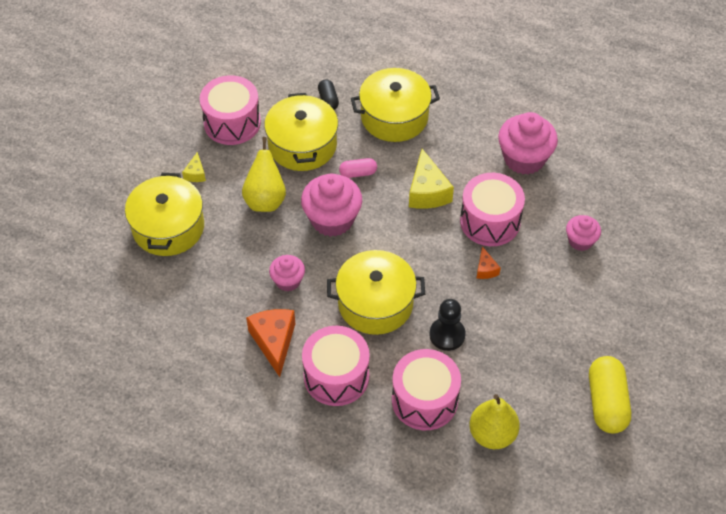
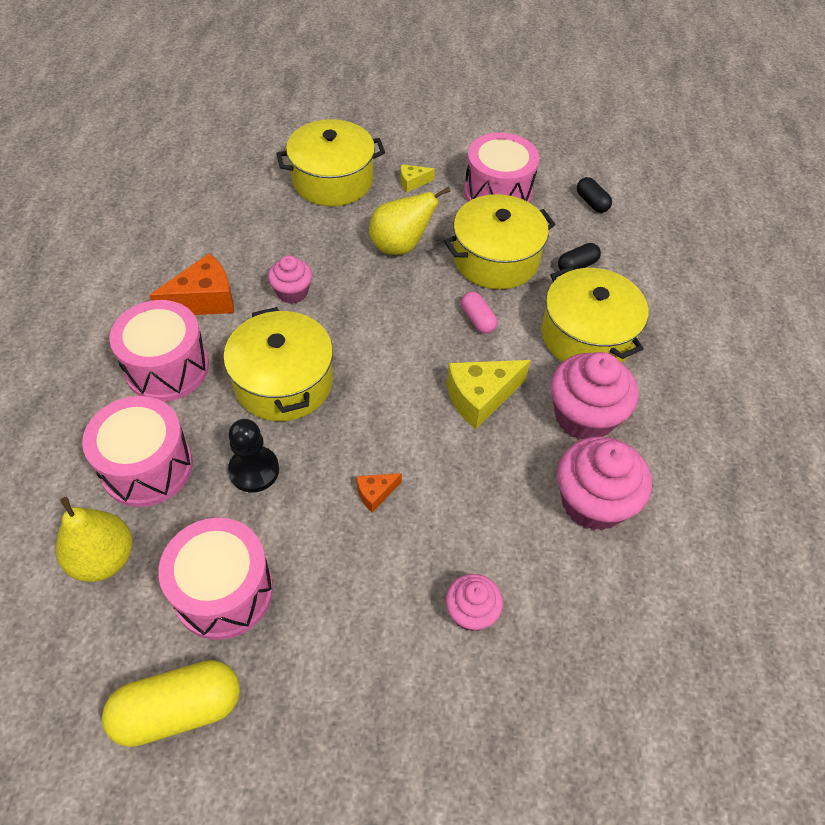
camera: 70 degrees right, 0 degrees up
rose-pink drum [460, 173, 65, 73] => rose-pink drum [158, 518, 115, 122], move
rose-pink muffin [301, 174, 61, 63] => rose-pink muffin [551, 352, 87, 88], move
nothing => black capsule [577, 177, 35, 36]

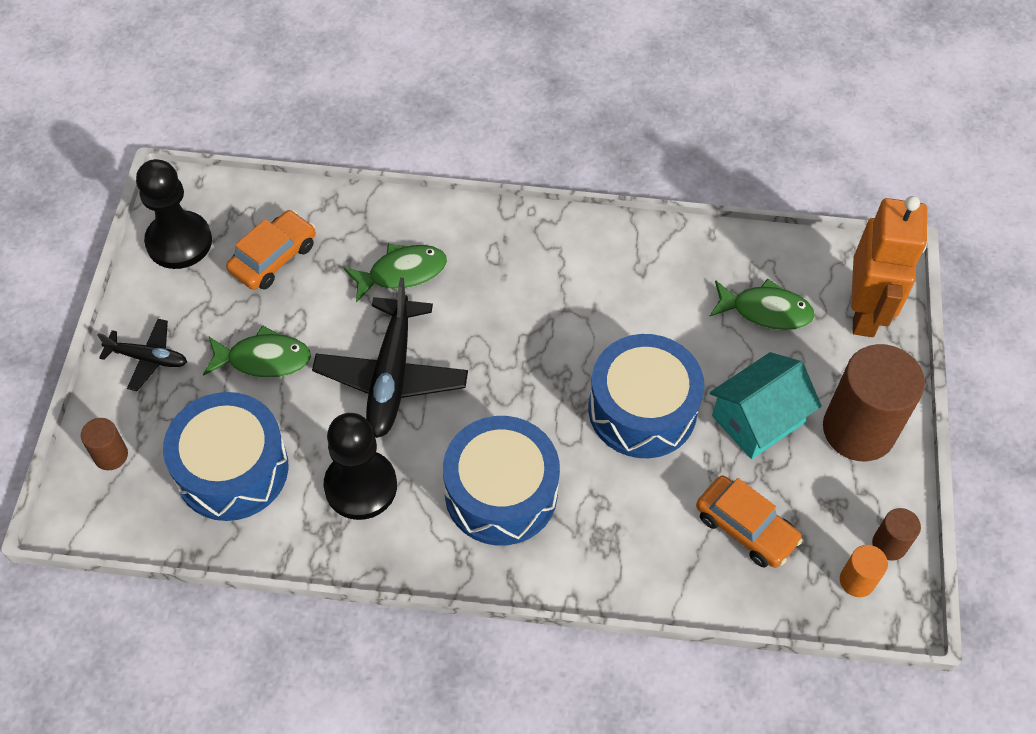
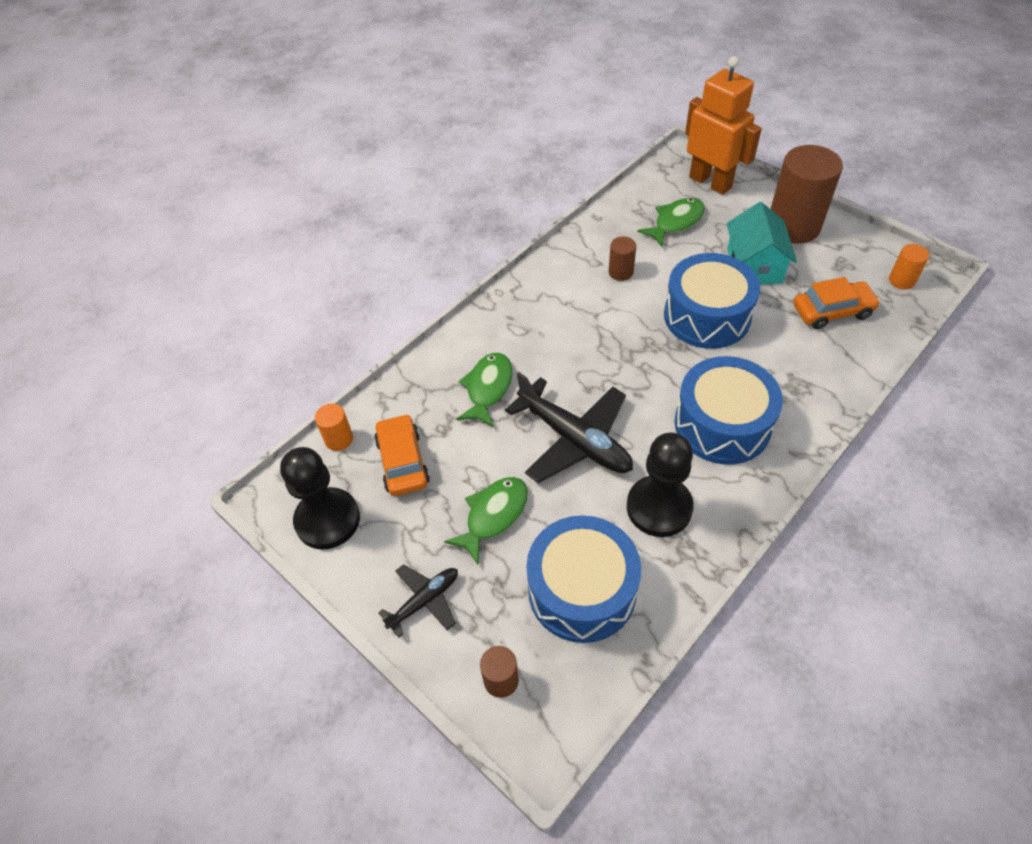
camera: 50 degrees left, 5 degrees down
nothing => orange cylinder shape [315, 404, 38, 47]
russet cylinder shape [872, 508, 49, 53] => russet cylinder shape [609, 236, 27, 45], move

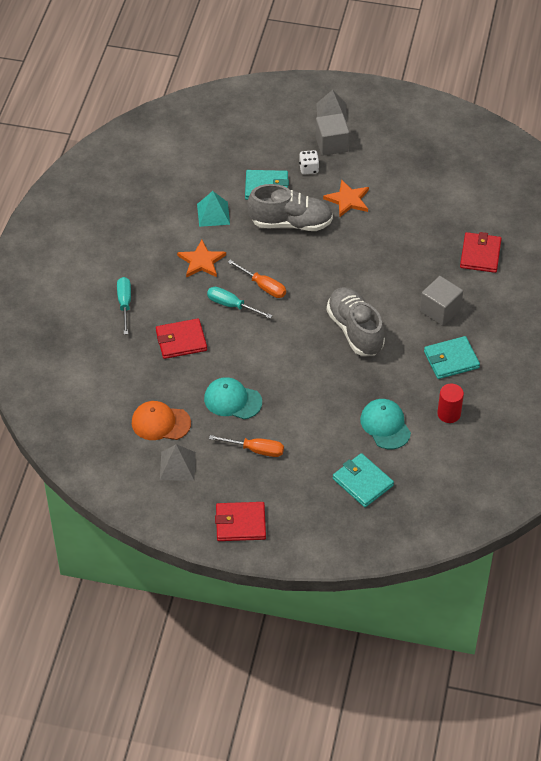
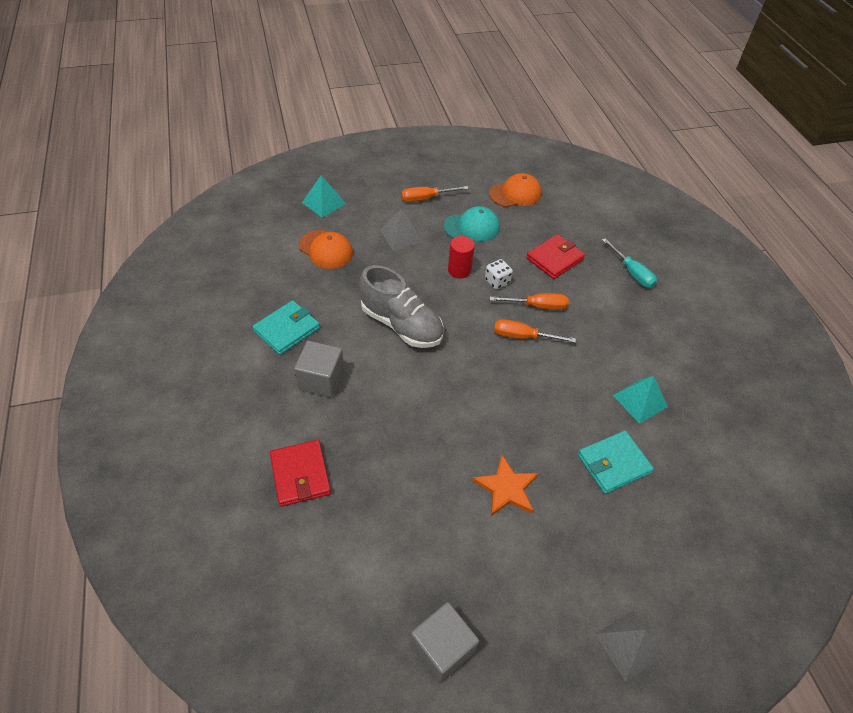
camera: 150 degrees right, 0 degrees up
teal cap [360, 399, 51, 50] => orange cap [298, 230, 55, 39]
teal billfold [333, 453, 61, 54] => teal pyramid shape [302, 175, 44, 43]
grey pyramid shape [160, 444, 36, 37] => grey pyramid shape [380, 208, 43, 43], move
grey solid cube [315, 113, 34, 43] => grey solid cube [410, 602, 69, 82], move
red cylinder shape [437, 384, 27, 39] => red cylinder shape [448, 236, 27, 43], move
white dice [299, 150, 20, 24] => white dice [485, 259, 28, 30], move
teal screwdriver [207, 287, 66, 32] => orange screwdriver [490, 293, 79, 17]
orange star [177, 240, 49, 38] => nothing
red billfold [215, 502, 51, 39] => nothing
grey shoe [247, 184, 86, 47] => nothing

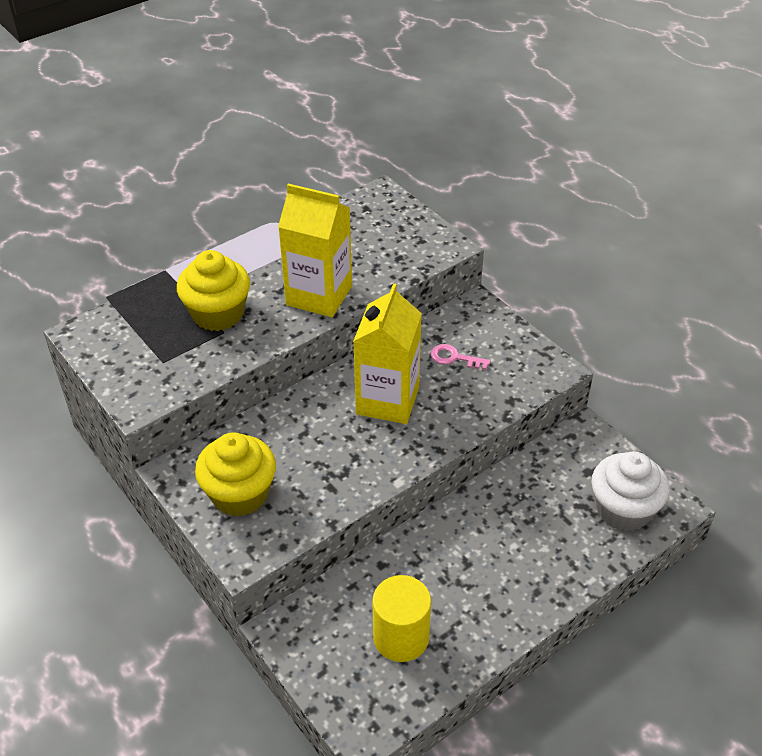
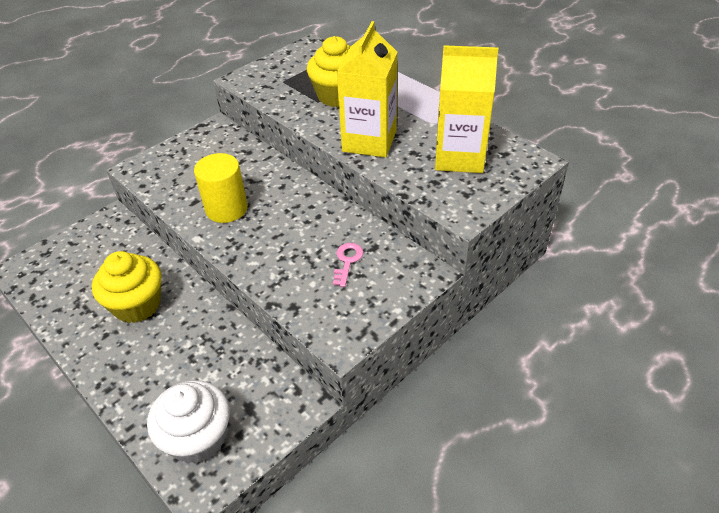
camera: 85 degrees right, 0 degrees up
yellow muffin [195, 432, 81, 85] => yellow muffin [92, 251, 69, 72], move
yellow cylinder shape [372, 575, 59, 87] => yellow cylinder shape [194, 153, 54, 70], move
yellow juice carton [353, 283, 69, 141] => yellow juice carton [435, 45, 64, 128], move

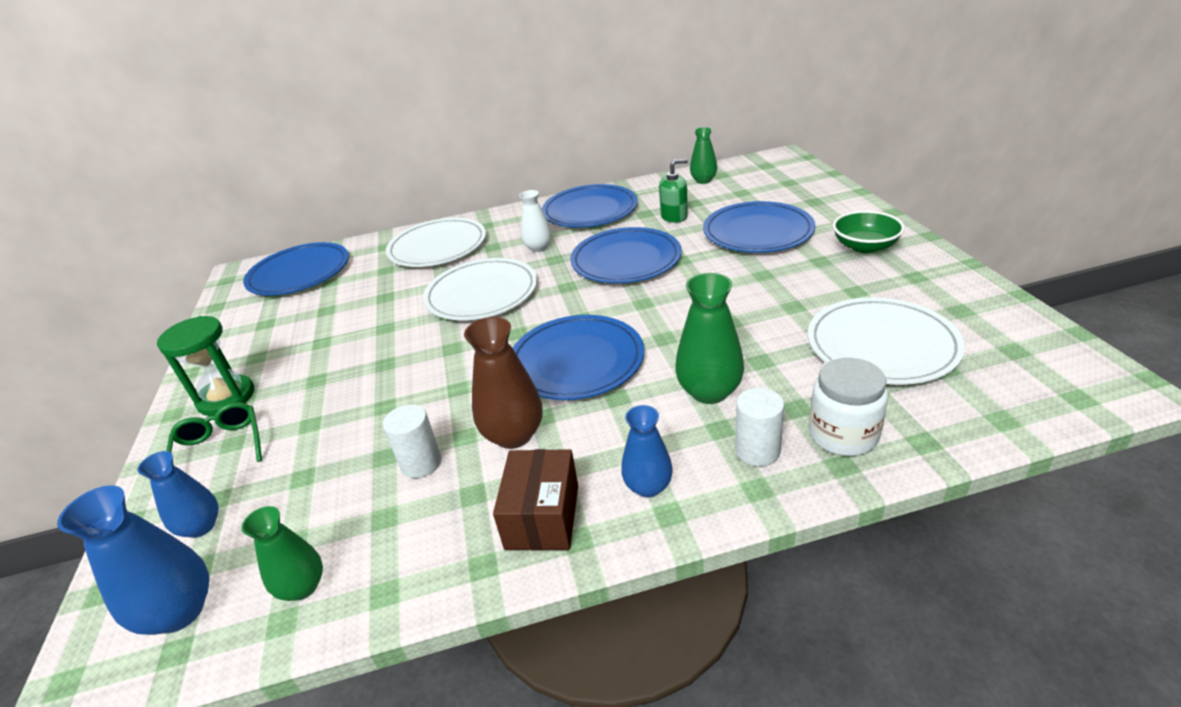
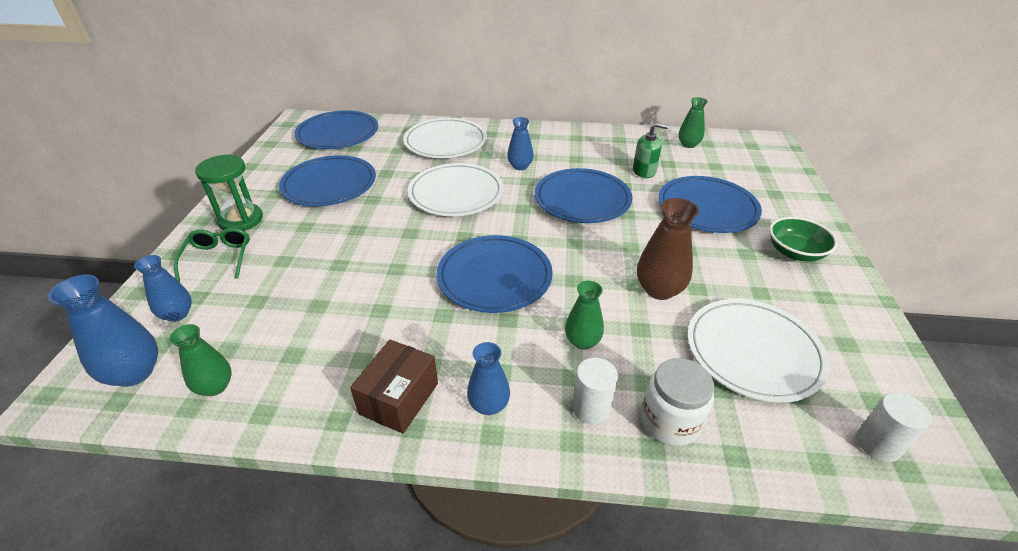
camera: 15 degrees right, 5 degrees up
blue plate [542, 184, 96, 44] => blue plate [279, 155, 97, 51], move
white flower vase [519, 190, 33, 62] => blue flower vase [507, 117, 26, 53]
green flower vase [675, 273, 69, 131] => green flower vase [565, 281, 39, 68], x0.66
russet flower vase [464, 317, 79, 132] => russet flower vase [637, 198, 62, 102], move
white cylinder shape [383, 404, 58, 74] => white cylinder shape [856, 392, 75, 70], move

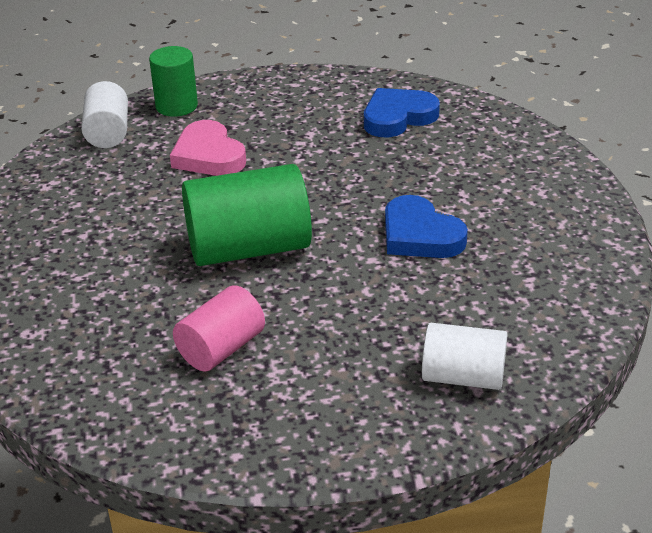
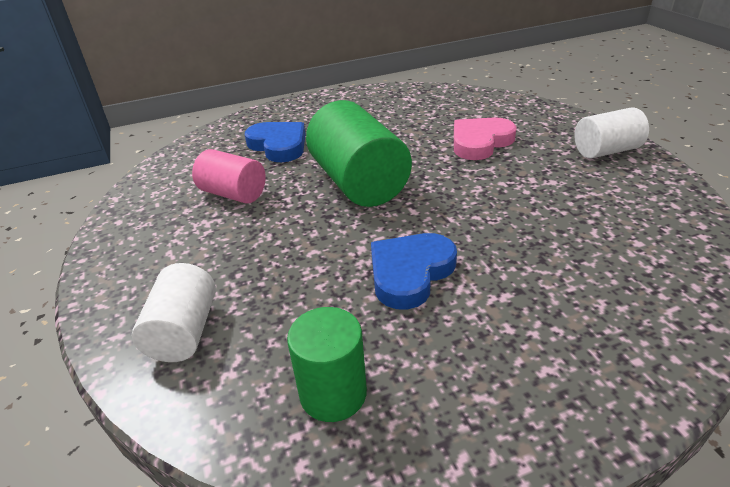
camera: 80 degrees right, 0 degrees up
blue heart shape [364, 88, 76, 49] => blue heart shape [245, 122, 61, 40], move
green cylinder shape [149, 46, 49, 71] => green cylinder shape [287, 307, 80, 115], move
white cylinder shape [81, 81, 47, 67] => white cylinder shape [574, 107, 75, 52], move

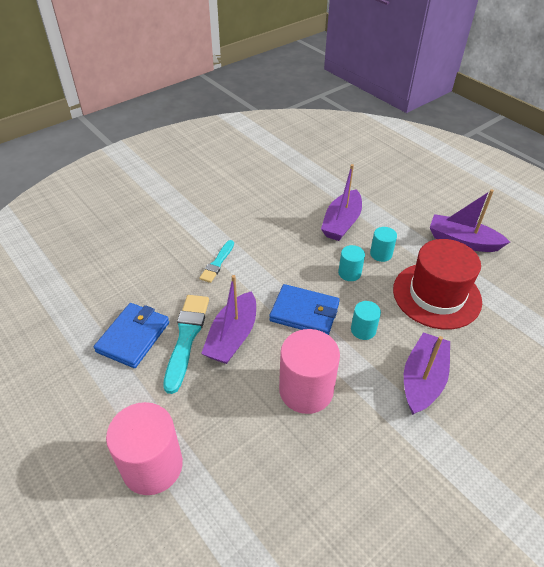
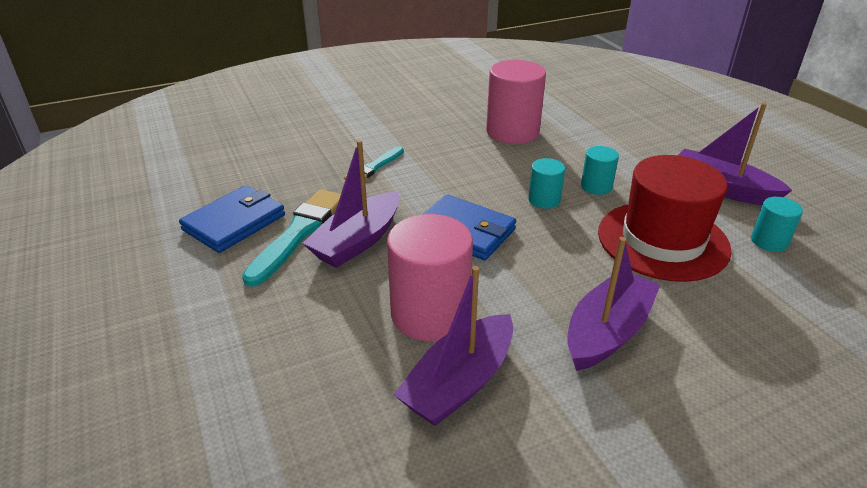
camera: 15 degrees right, 10 degrees down
violet toy boat [321, 164, 41, 77] => violet toy boat [393, 266, 120, 160], move
rose-pink cylinder shape [106, 402, 77, 93] => rose-pink cylinder shape [486, 60, 60, 84], move
teal cylinder shape [351, 301, 30, 39] => teal cylinder shape [751, 197, 52, 55], move

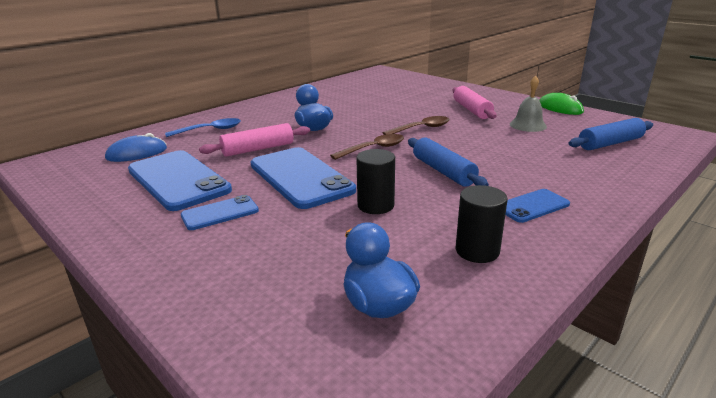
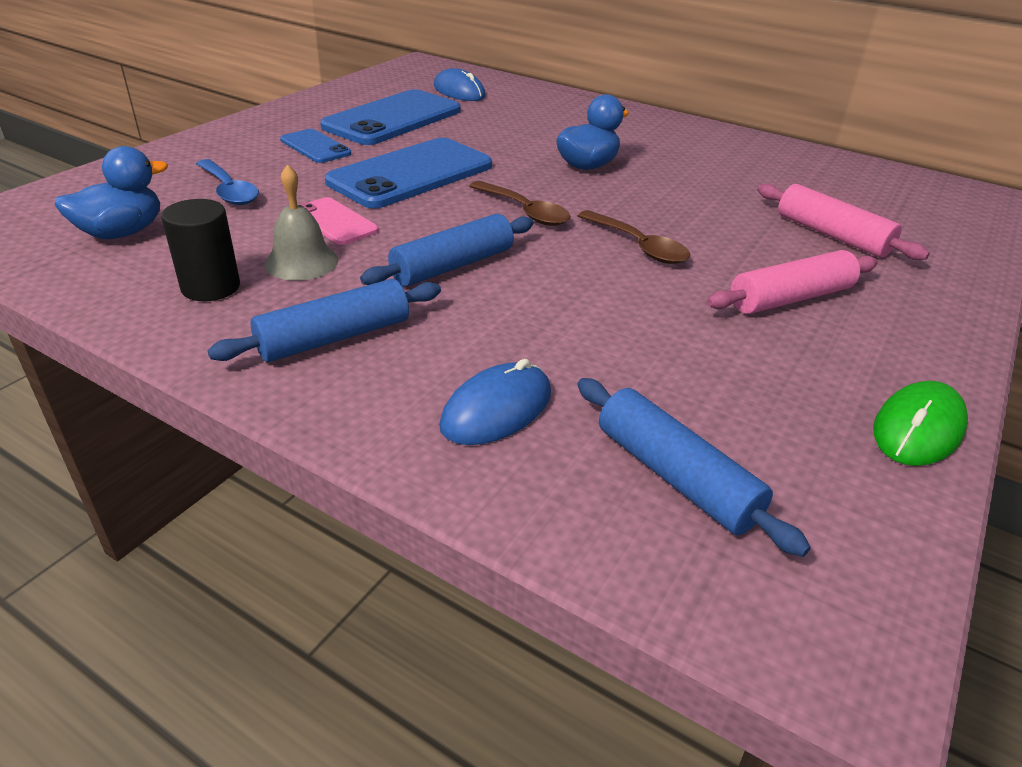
camera: 75 degrees right, 10 degrees up
blue tablespoon [165, 118, 76, 19] => blue tablespoon [196, 159, 63, 46], move
blue mobile phone [506, 189, 64, 34] => blue rolling pin [207, 279, 234, 83]
grey bell [510, 76, 37, 56] => grey bell [264, 165, 74, 116], move
black cylinder shape [356, 149, 39, 65] => rose-pink mobile phone [299, 197, 80, 48]
nothing => blue mouse [439, 359, 112, 86]
rose-pink rolling pin [199, 123, 111, 34] => rose-pink rolling pin [757, 184, 173, 76], move

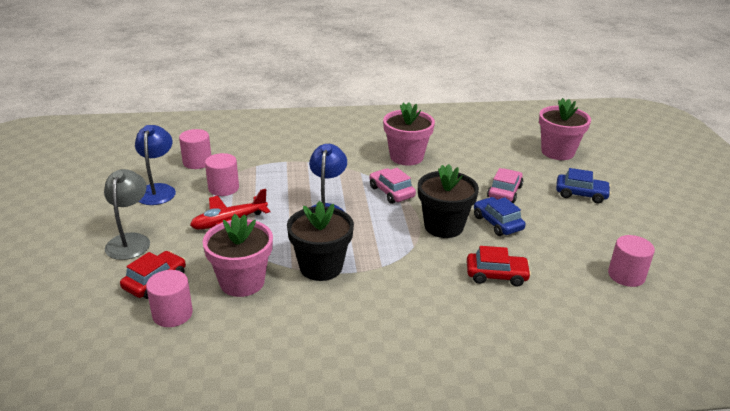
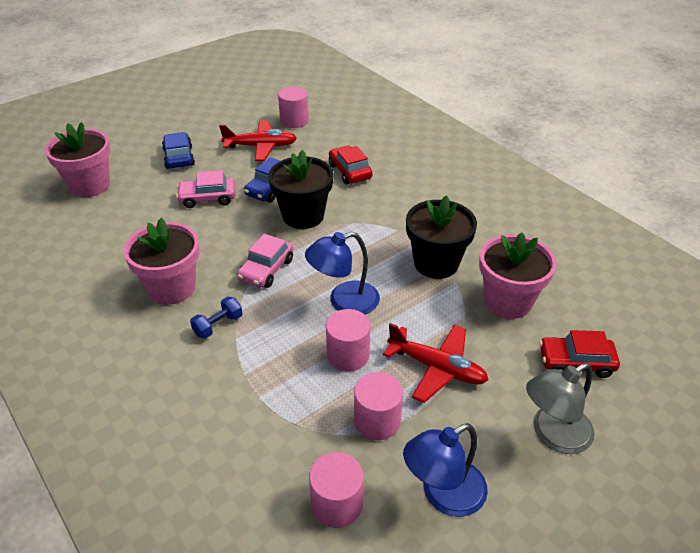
camera: 120 degrees left, 10 degrees up
nothing => blue free weight [190, 297, 53, 42]
nothing => red plane [219, 120, 78, 41]
rose-pink cylinder shape [146, 270, 47, 57] => rose-pink cylinder shape [326, 309, 44, 62], move

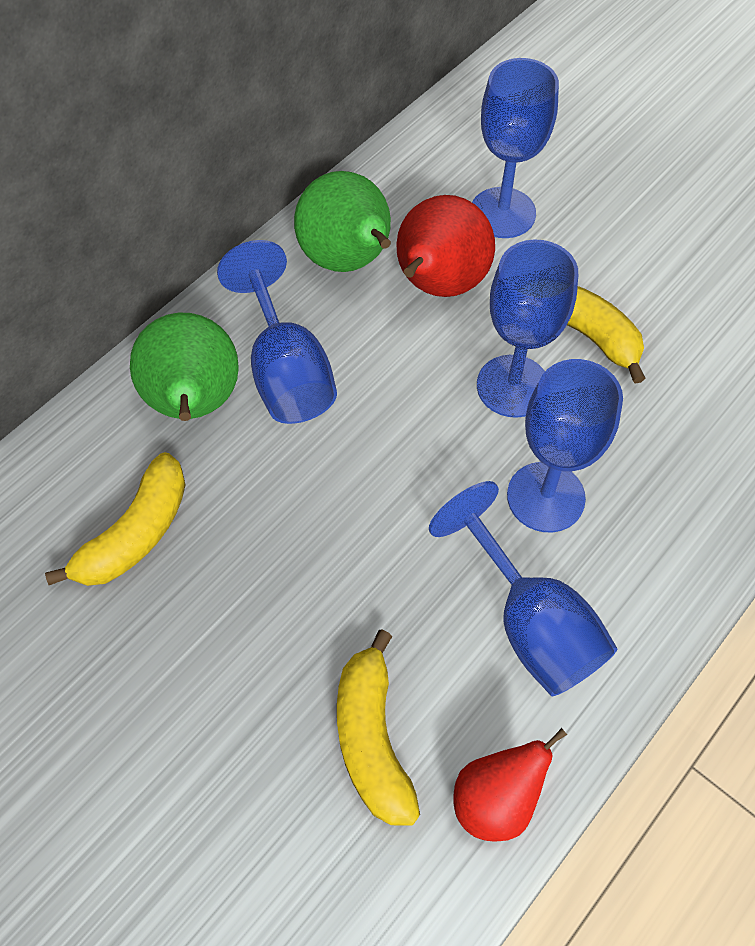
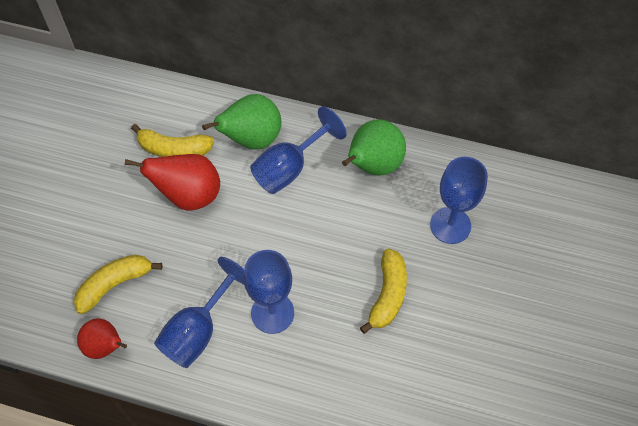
camera: 65 degrees right, 0 degrees up
red pear [396, 195, 99, 102] => red pear [125, 154, 95, 57], move
blue chalice [477, 239, 101, 179] => nothing

